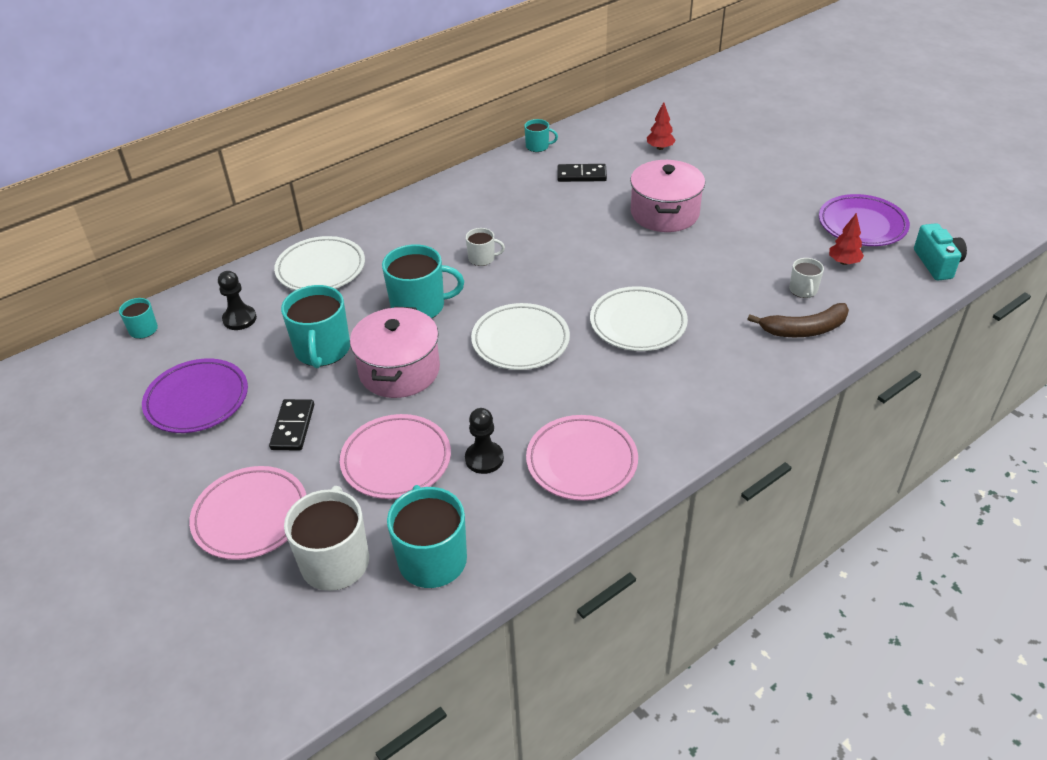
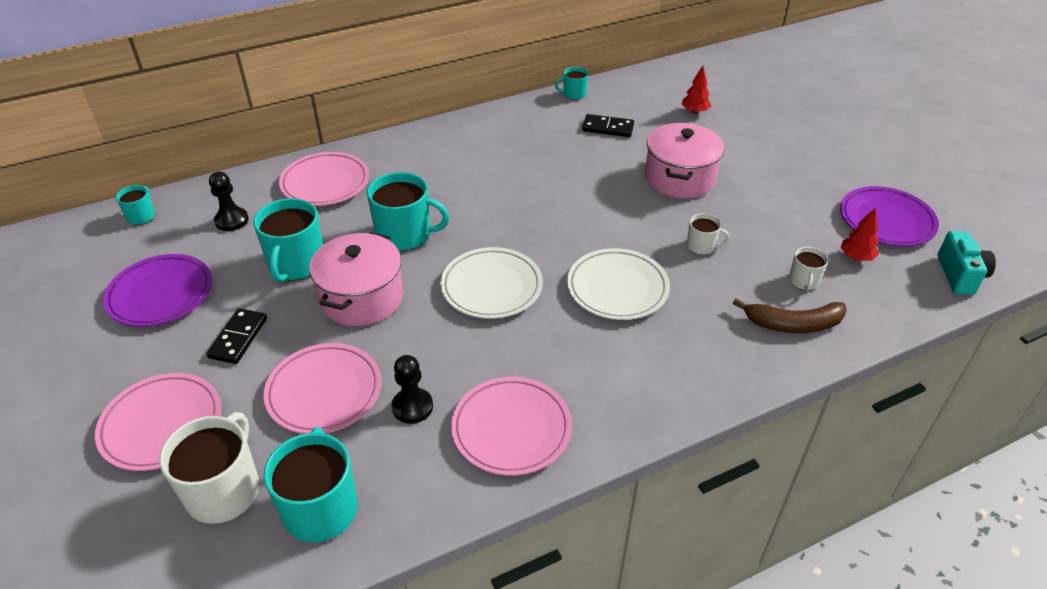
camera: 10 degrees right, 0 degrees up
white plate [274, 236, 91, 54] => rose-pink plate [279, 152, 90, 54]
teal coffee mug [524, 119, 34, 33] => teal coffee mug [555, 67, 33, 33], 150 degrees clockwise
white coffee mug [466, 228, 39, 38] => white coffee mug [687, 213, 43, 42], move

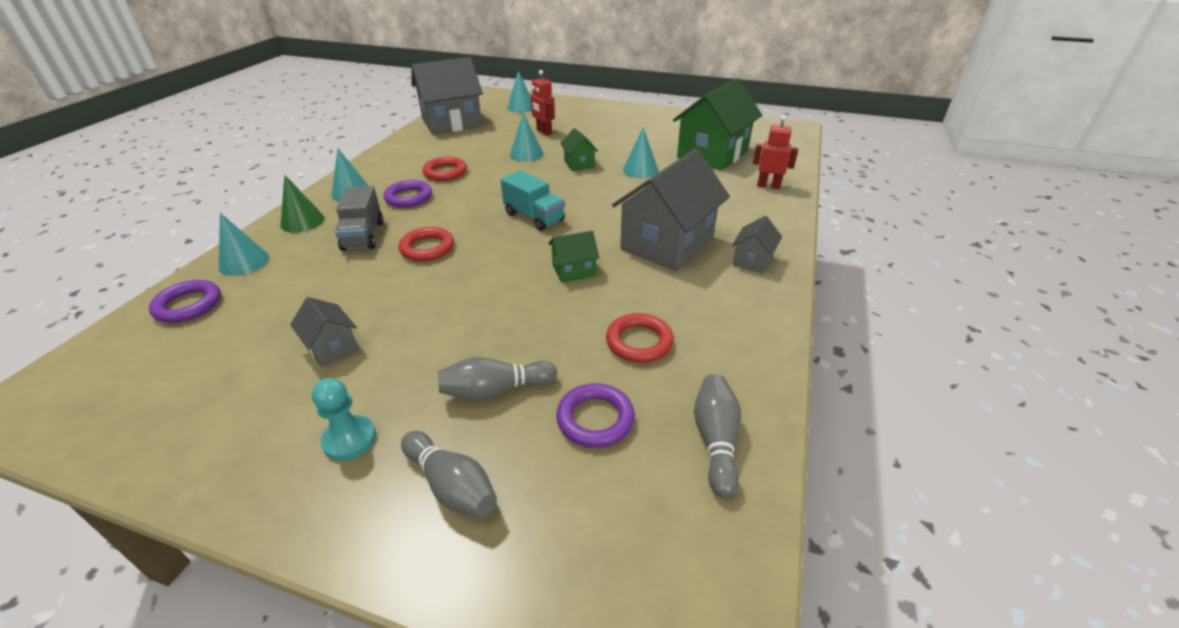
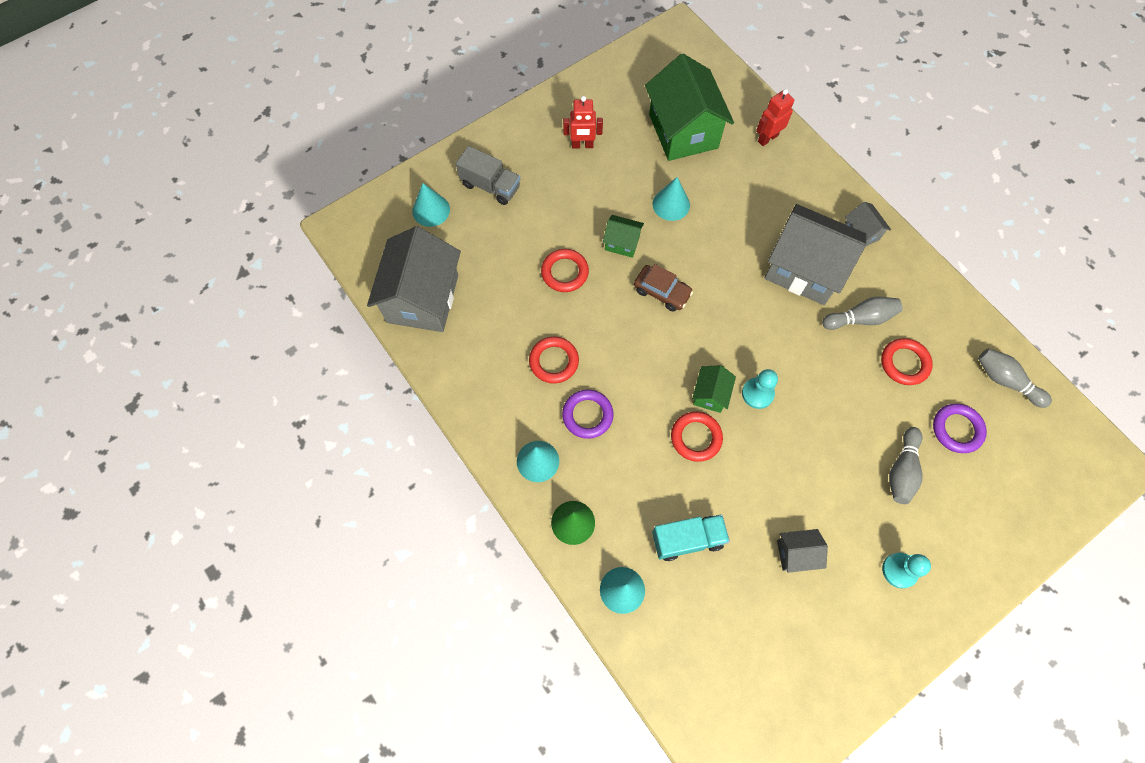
camera: 55 degrees left, 30 degrees up
grey truck [335, 186, 48, 65] => grey truck [456, 146, 64, 59], move
teal solid cone [510, 113, 33, 49] => red torus [541, 249, 48, 43]
red robot figure [530, 70, 25, 66] => red robot figure [563, 96, 40, 52], move
nothing => russet toy car [634, 264, 59, 48]
teal truck [500, 170, 65, 61] => teal truck [652, 514, 78, 47], move
green house [548, 231, 51, 52] => green house [692, 365, 44, 48], move
nothing => teal pawn [742, 369, 36, 40]
grey house [612, 149, 118, 123] => grey house [764, 204, 102, 101], 45 degrees counterclockwise
grey skittle [401, 431, 96, 87] => grey skittle [822, 297, 81, 33], move
violet torus [149, 280, 72, 43] => nothing

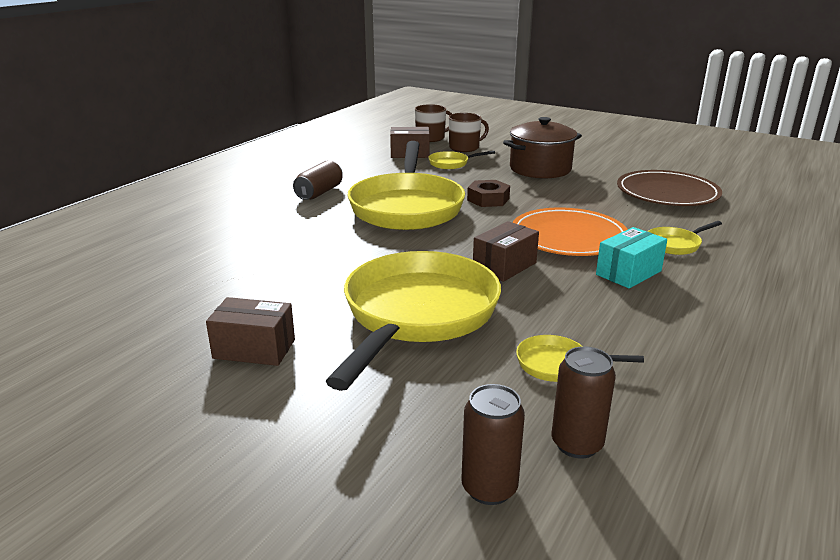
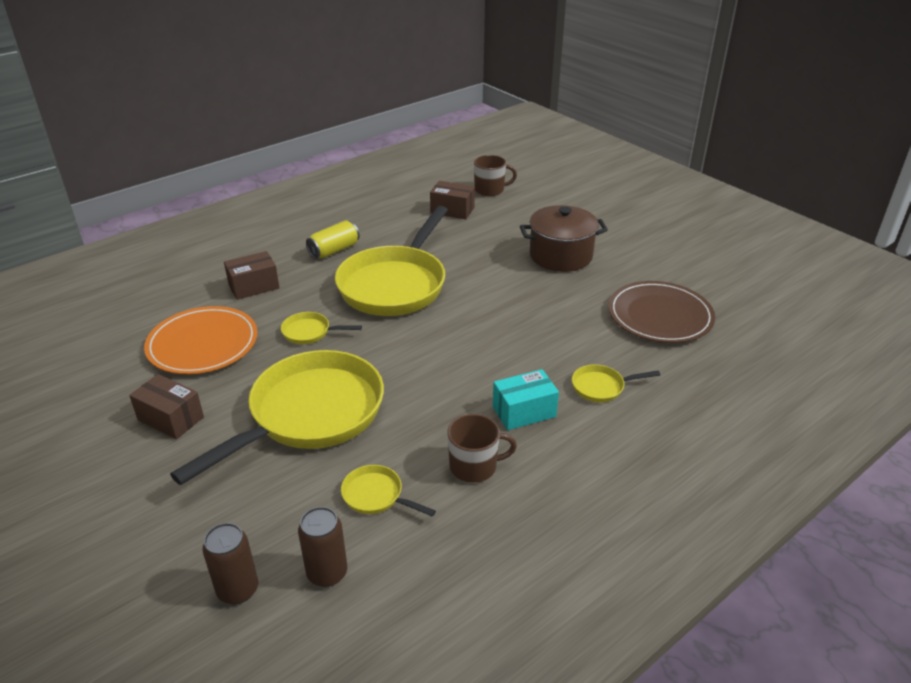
camera: 20 degrees right, 10 degrees up
orange plate [513, 208, 115, 48] => orange plate [144, 306, 114, 68], move
russet parcel [473, 221, 66, 61] => russet parcel [224, 251, 56, 49], move
yellow skillet [428, 151, 67, 18] => yellow skillet [281, 312, 81, 32], move
russet soda can [293, 160, 50, 40] => yellow soda can [306, 221, 54, 38]
russet coffee mug [449, 113, 40, 39] => russet coffee mug [447, 414, 70, 69], move
russet nut [467, 180, 43, 27] => nothing

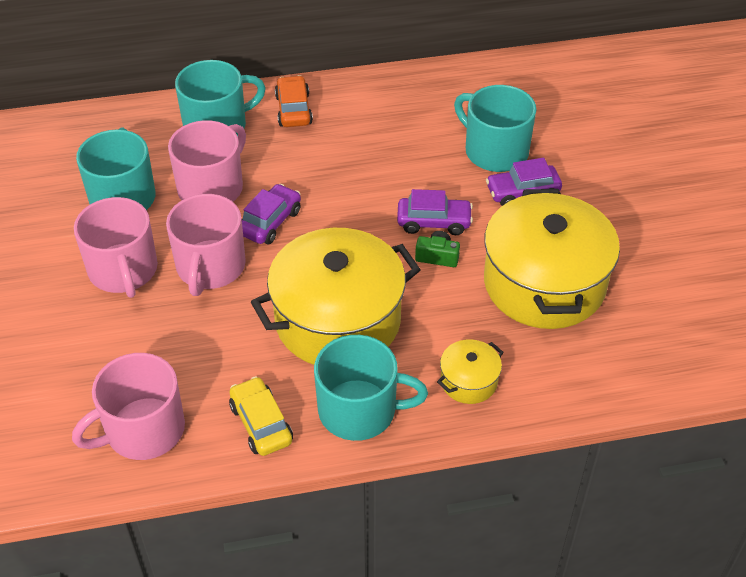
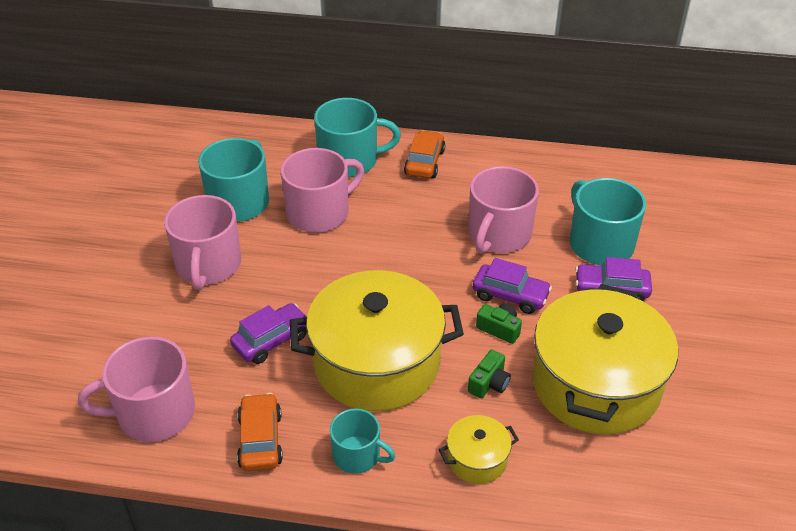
camera: 20 degrees right, 5 degrees down
violet toy car [242, 184, 59, 60] => violet toy car [230, 303, 77, 61], move
yellow toy car [229, 376, 64, 80] => orange toy car [237, 393, 46, 78]
teal coffee mug [314, 335, 114, 106] => teal coffee mug [330, 408, 65, 66], x0.60
rose-pink coffee mug [166, 194, 80, 102] => rose-pink coffee mug [468, 166, 71, 88], move
nothing => green camera [468, 349, 43, 49]

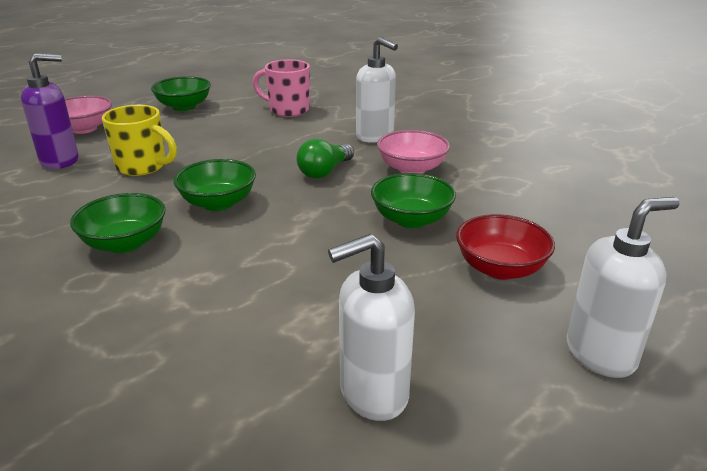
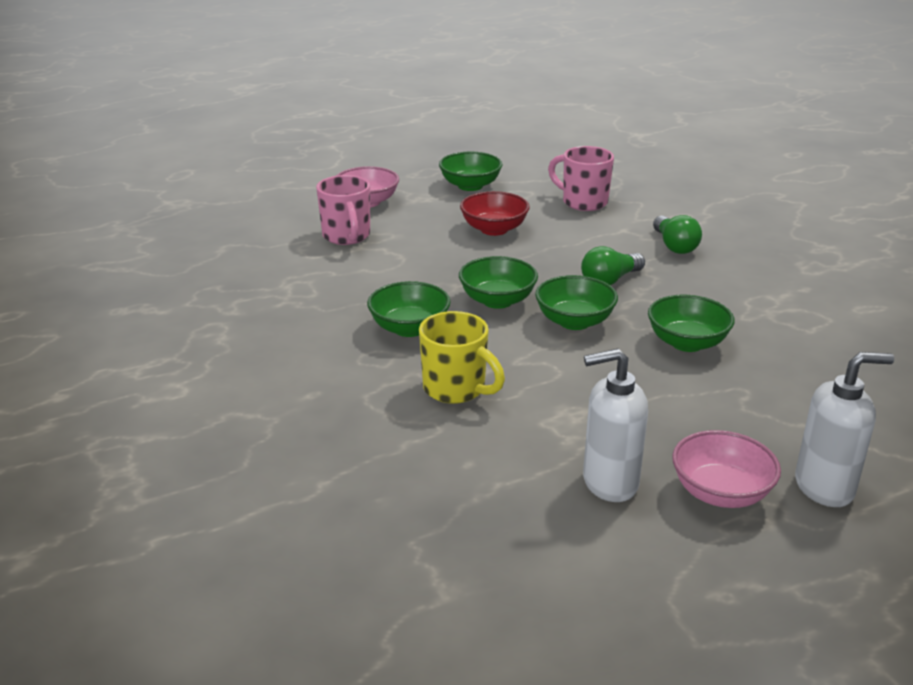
camera: 15 degrees right, 0 degrees up
violet soap pump [21, 53, 58, 116] => rose-pink coffee mug [316, 175, 54, 70]
yellow coffee mug [102, 105, 75, 71] => yellow coffee mug [419, 311, 86, 93], move
red bowl [456, 214, 99, 66] => red bowl [460, 191, 70, 45], move
nothing => green bowl [535, 275, 83, 55]
white soap pump [356, 37, 42, 106] => green lightbulb [653, 215, 49, 39]
rose-pink bowl [377, 130, 73, 44] => rose-pink bowl [672, 430, 109, 78], move

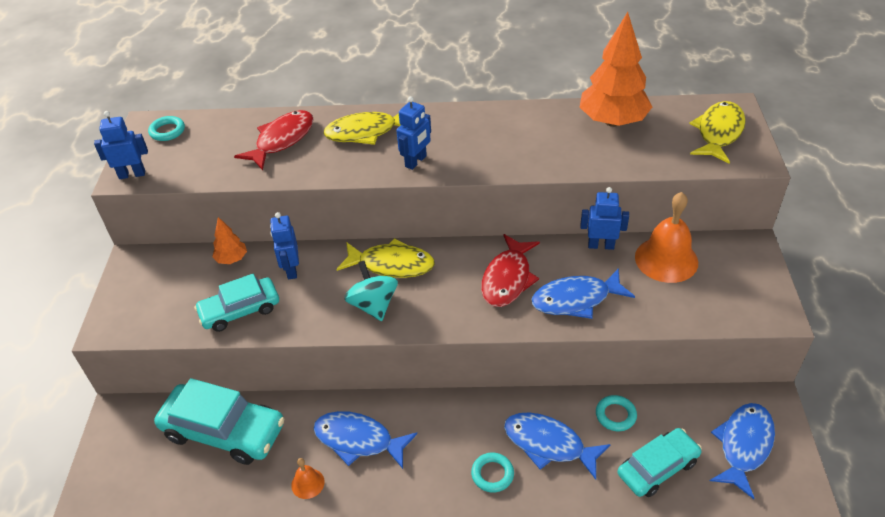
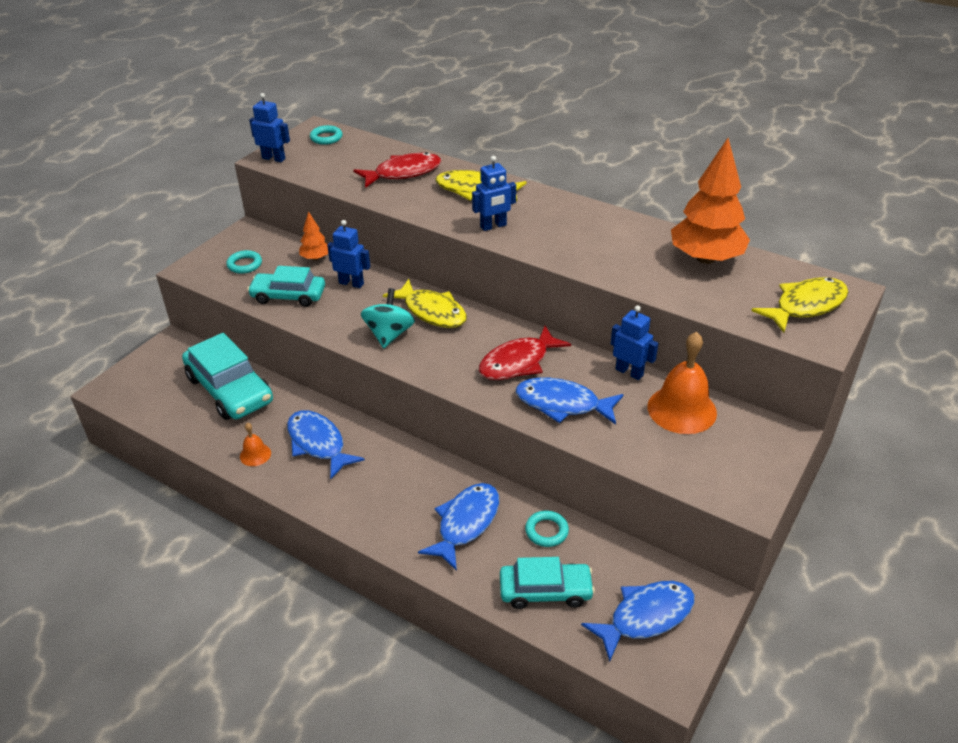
camera: 30 degrees right, 5 degrees down
teal torus [471, 453, 43, 40] => teal torus [226, 250, 36, 24], move
blue robot figure [270, 212, 29, 68] => blue robot figure [327, 220, 43, 68], 90 degrees clockwise
blue fish [504, 412, 107, 68] => blue fish [418, 483, 81, 88], 60 degrees clockwise

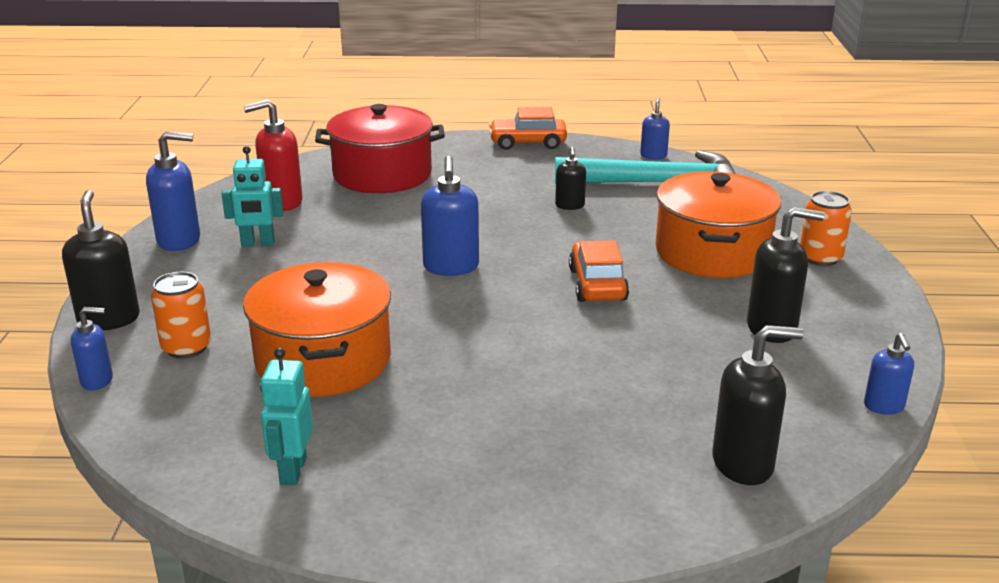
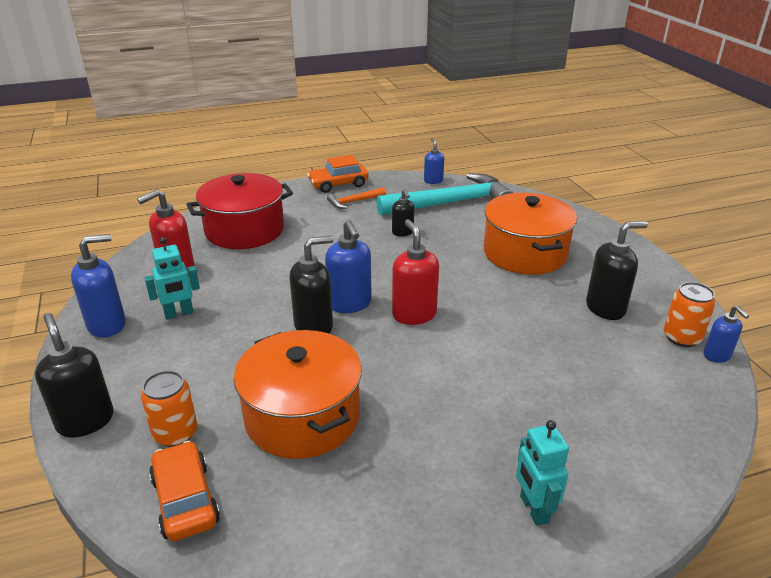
camera: 20 degrees left, 5 degrees up
orange toy car [569, 240, 60, 62] => orange toy car [149, 441, 71, 100], move
black soap pump [712, 325, 92, 160] => black soap pump [289, 236, 45, 97], move
nothing => orange hammer [327, 187, 59, 22]
nothing => red soap pump [392, 219, 47, 106]
teal robot figure [260, 348, 53, 137] => teal robot figure [516, 420, 53, 106], move
orange soda can [800, 191, 52, 75] => orange soda can [664, 282, 52, 65], move
blue soap pump [71, 307, 42, 83] => nothing

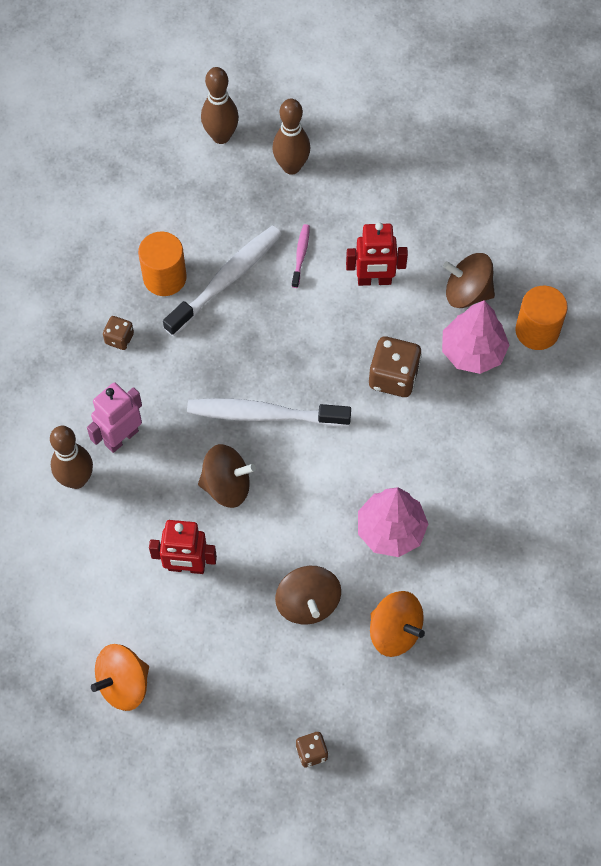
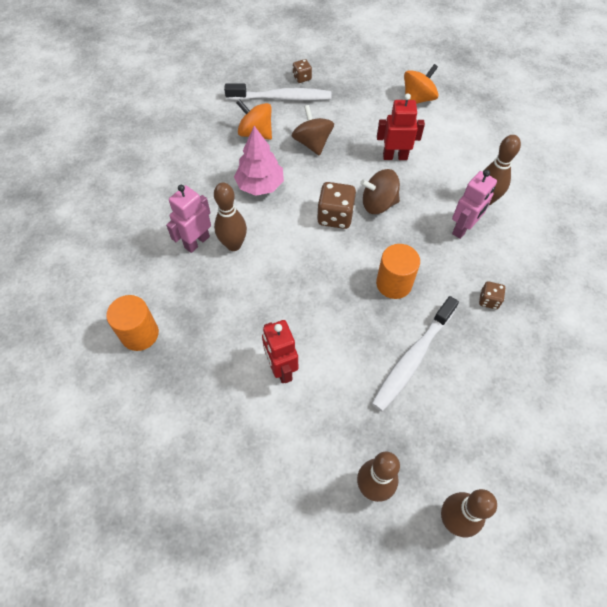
camera: 175 degrees right, 5 degrees down
nothing => rose-pink robot figure [166, 185, 45, 68]
nothing => russet skittle [214, 183, 33, 68]
white tooth brush [187, 398, 164, 29] => white tooth brush [224, 83, 108, 18], move
red robot figure [346, 222, 62, 64] => red robot figure [262, 320, 36, 63], 105 degrees counterclockwise
russet dice [369, 336, 53, 61] => russet dice [317, 182, 39, 47], move
orange cylinder shape [138, 232, 48, 64] => orange cylinder shape [376, 244, 44, 55], move
rose-pink tooth brush [292, 224, 18, 64] => nothing
rose-pink toy tree [442, 300, 67, 74] => nothing
russet whirligig [443, 253, 52, 55] => nothing

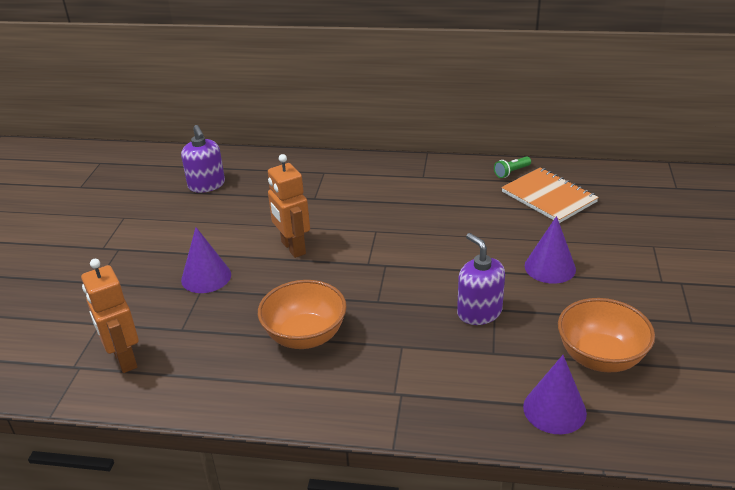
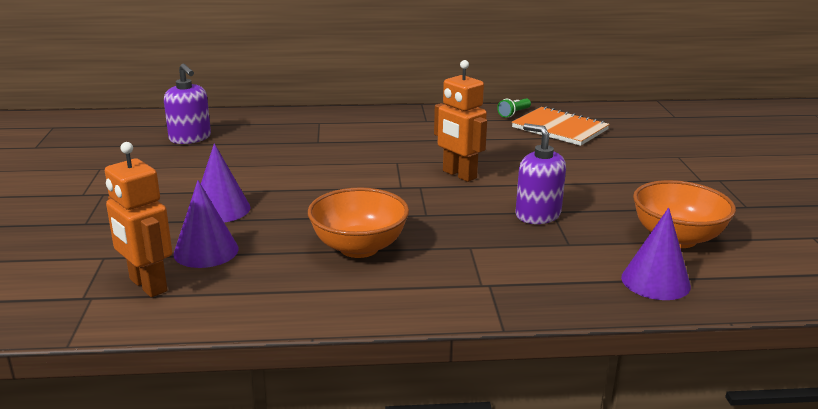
camera: 15 degrees left, 10 degrees down
violet solid cone [525, 216, 51, 68] => violet solid cone [173, 180, 66, 88], move
orange robot figure [268, 154, 42, 104] => orange robot figure [434, 60, 53, 122], move

